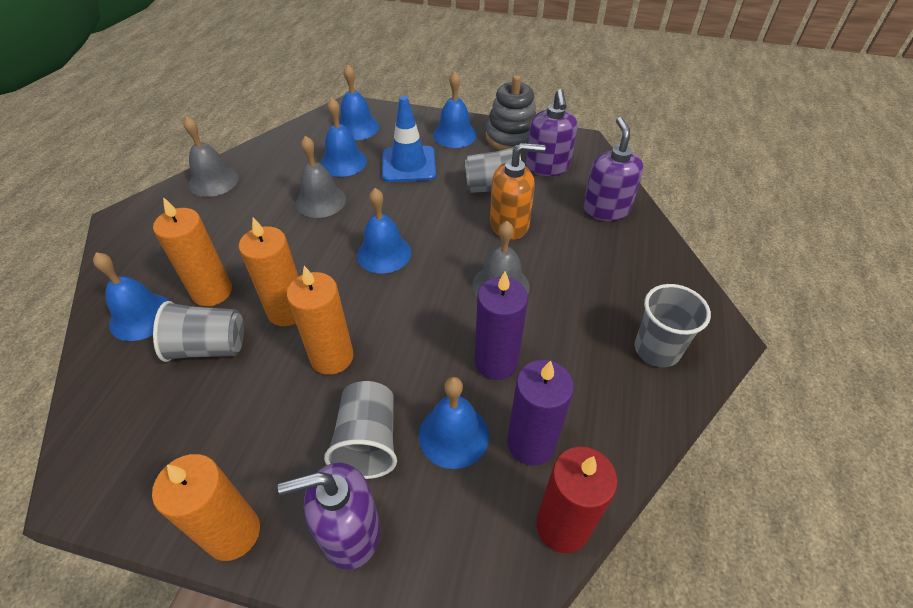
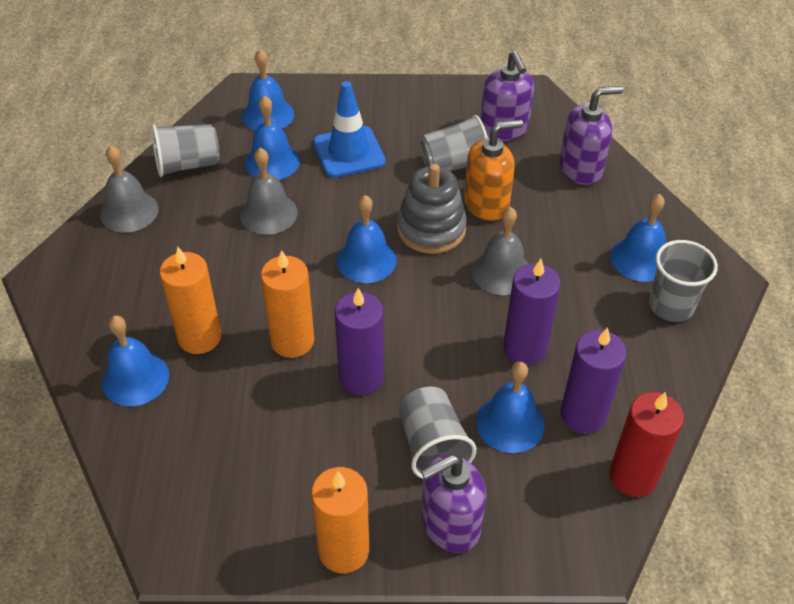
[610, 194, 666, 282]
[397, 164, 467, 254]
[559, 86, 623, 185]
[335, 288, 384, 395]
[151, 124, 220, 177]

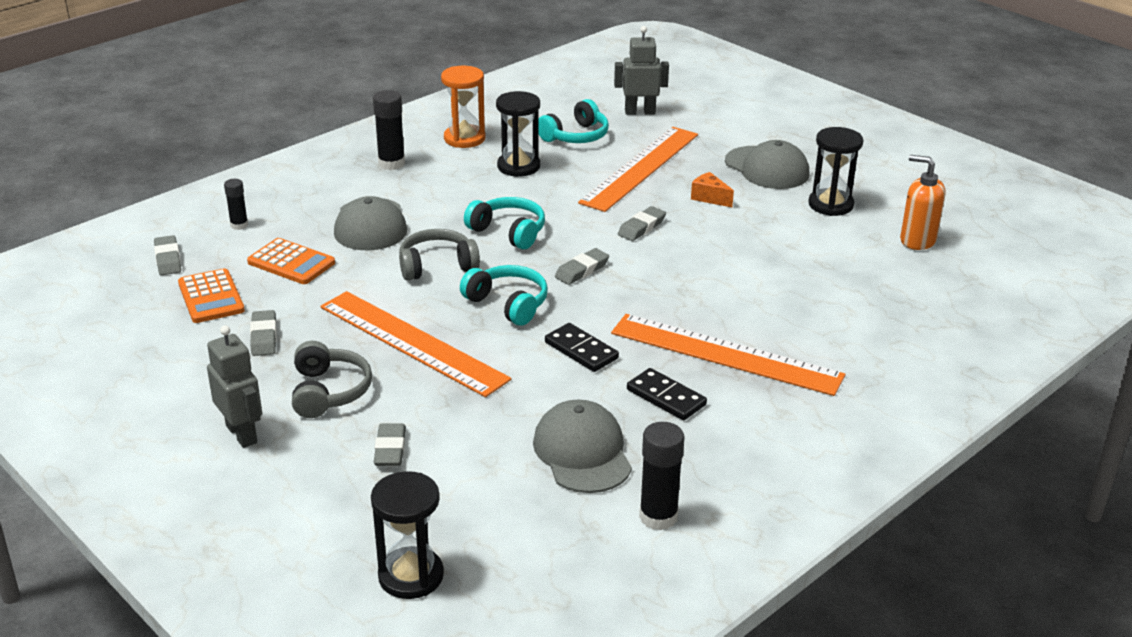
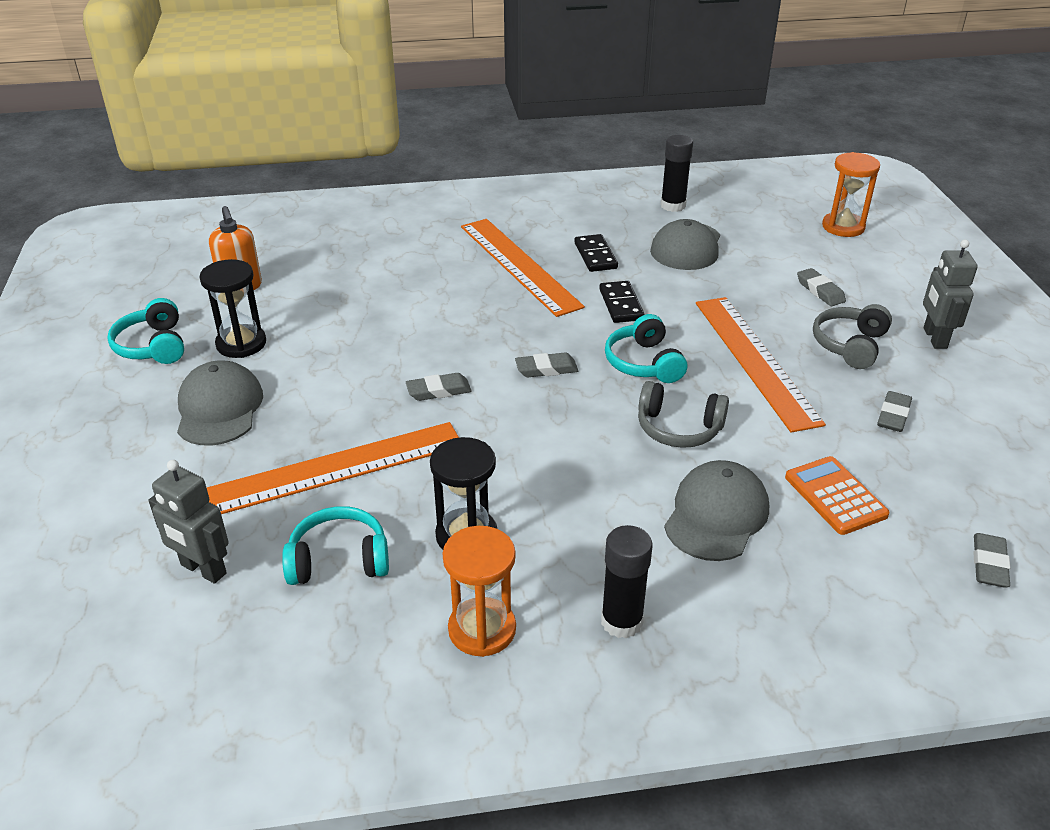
[691, 172, 734, 207] (first image)
[224, 179, 248, 230] (first image)
[107, 298, 184, 364]
[178, 268, 245, 323] (first image)
[797, 268, 846, 306]
[822, 152, 880, 237]

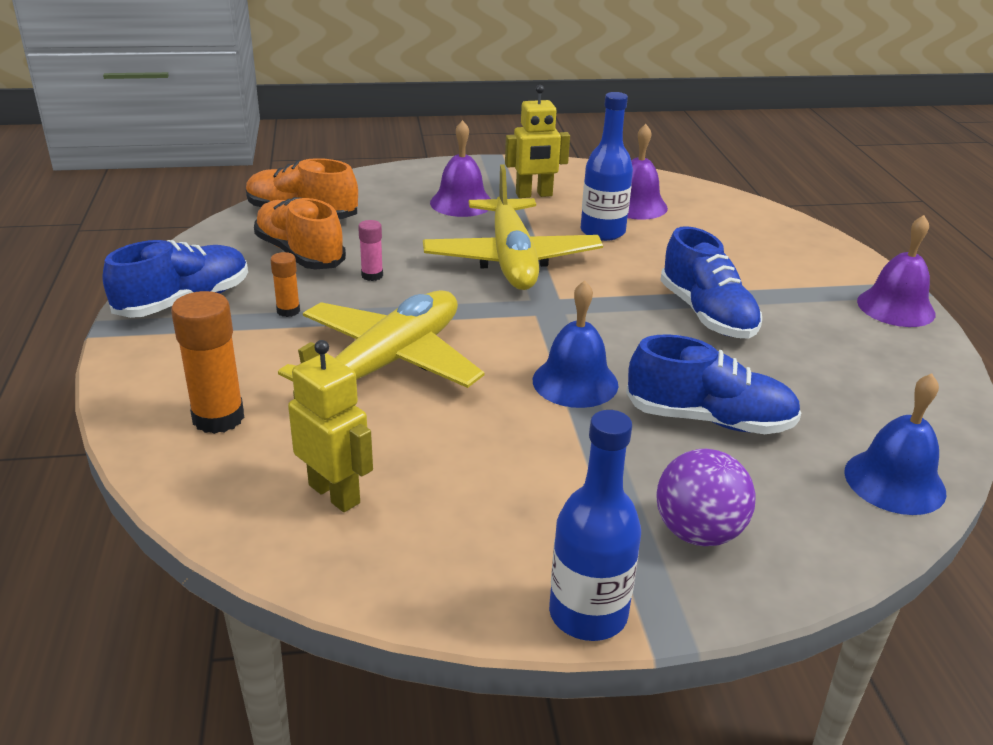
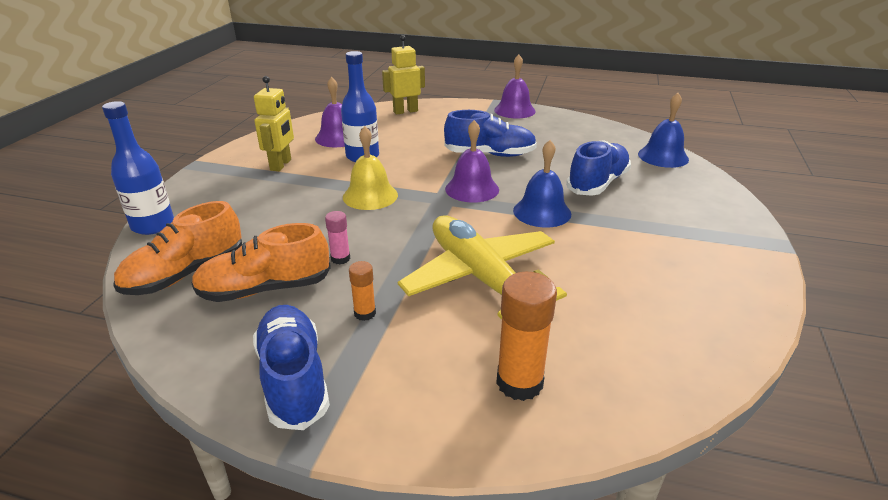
[445, 120, 499, 203]
[343, 126, 398, 210]
[382, 35, 425, 115]
[102, 101, 174, 235]
[656, 449, 756, 546] (first image)

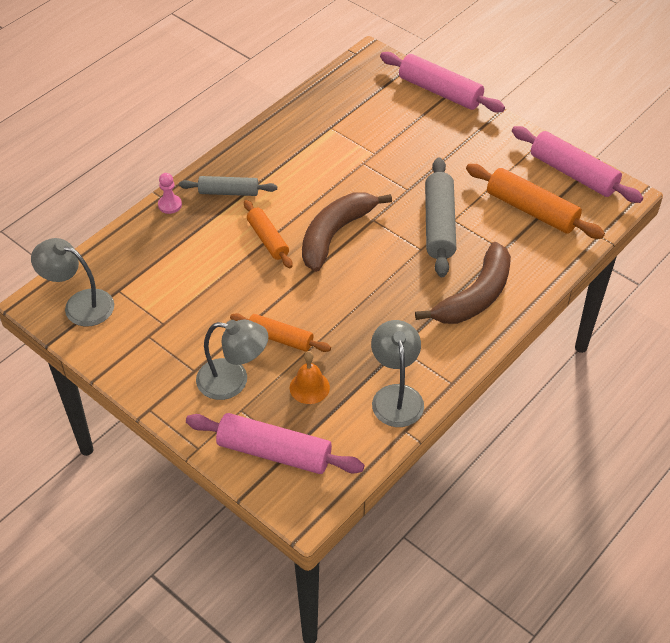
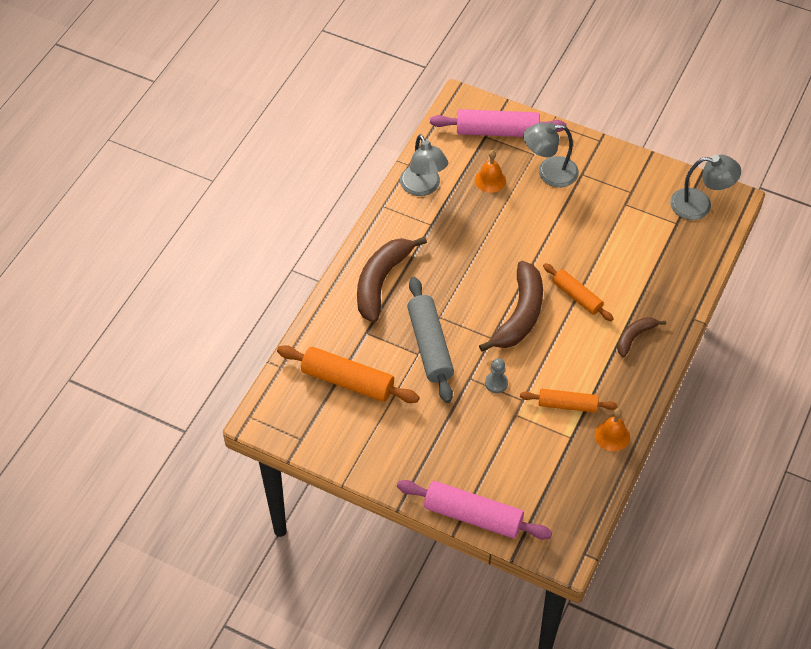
[512, 126, 643, 203] (first image)
[158, 173, 182, 214] (first image)
[617, 317, 666, 357]
[520, 389, 617, 413]
[485, 358, 508, 393]
[595, 408, 630, 451]

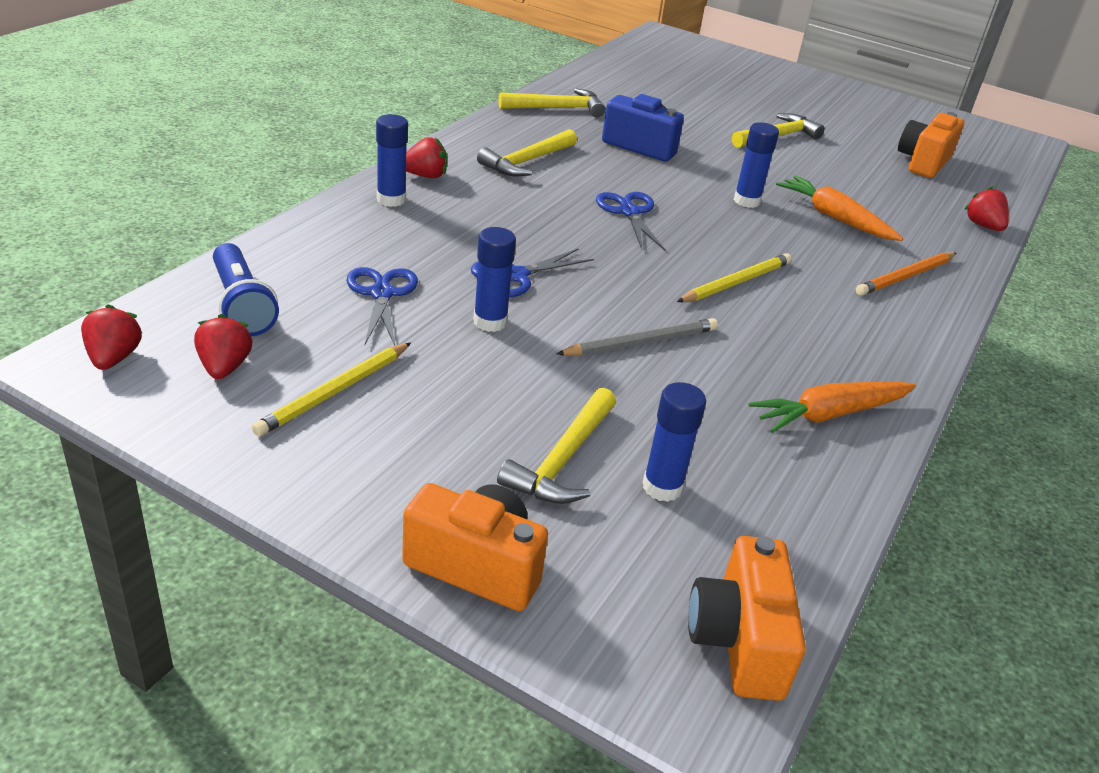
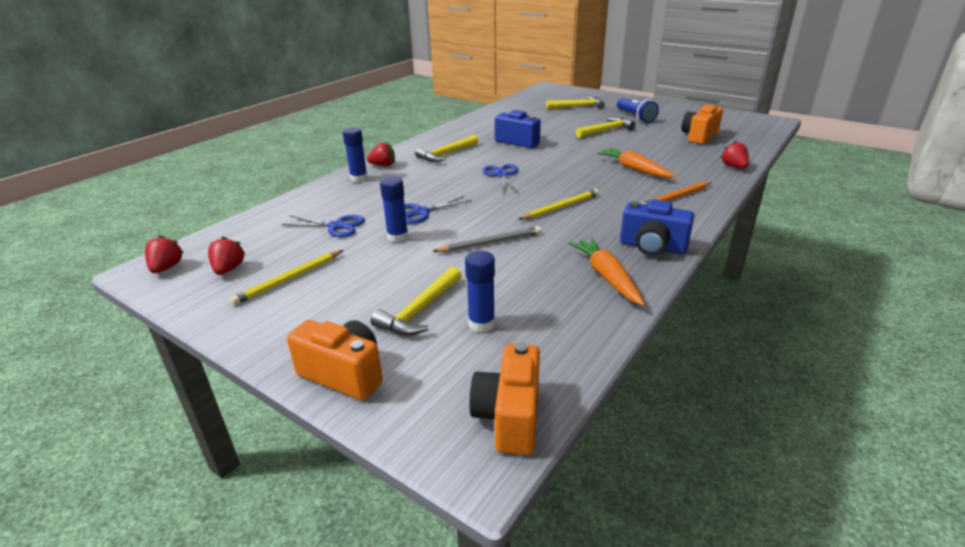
[546, 97, 605, 109]
[734, 122, 779, 208] (first image)
[617, 98, 659, 123]
[282, 215, 365, 237]
[568, 238, 645, 306]
[620, 199, 694, 256]

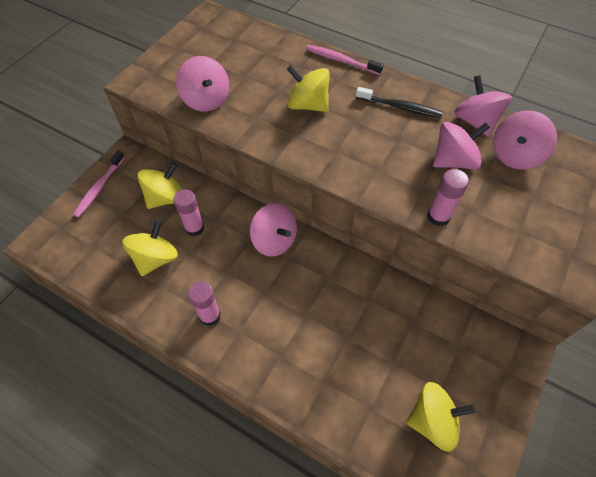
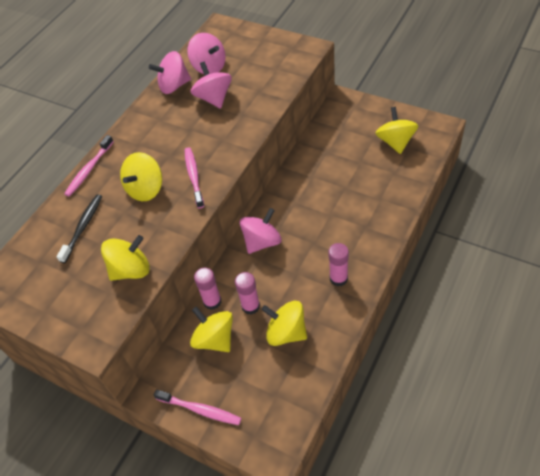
[101, 235, 150, 281]
[56, 194, 102, 263]
[194, 268, 222, 310]
[185, 147, 204, 209]

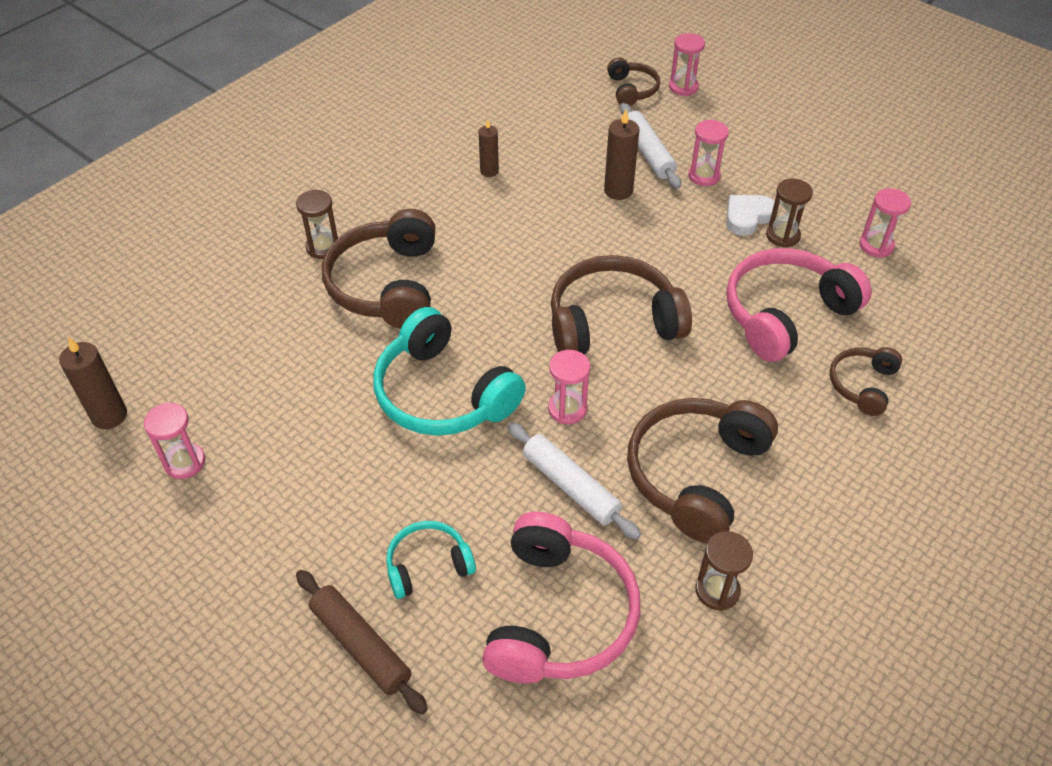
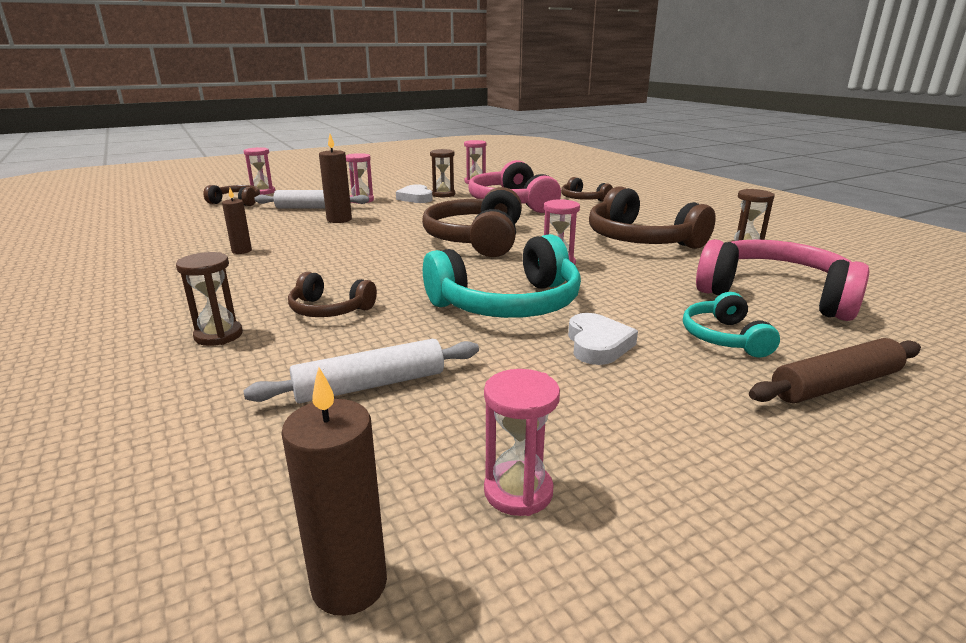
[288, 272, 377, 317]
[243, 339, 479, 403]
[568, 313, 638, 365]

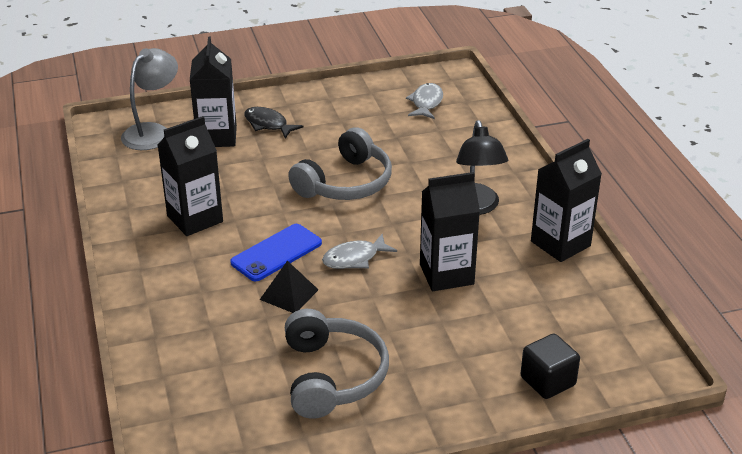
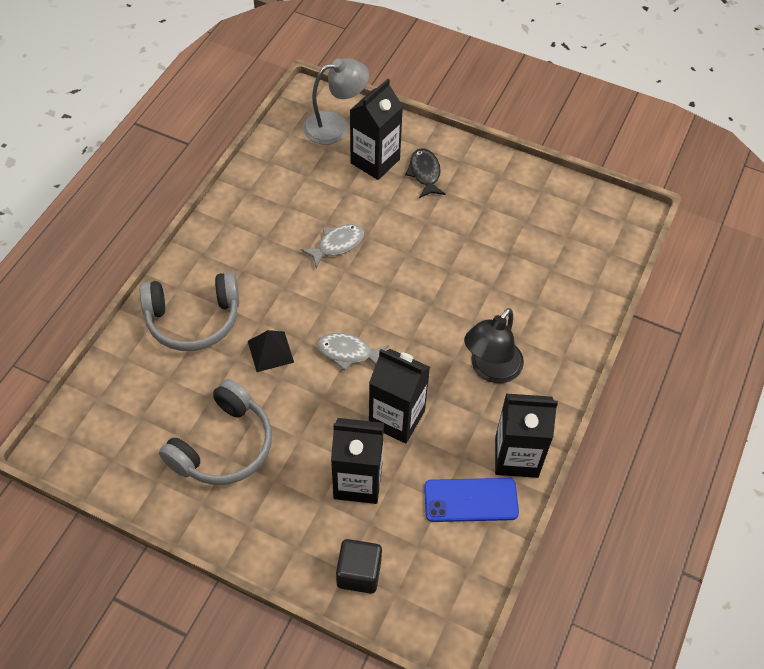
[301, 224, 364, 269]
[331, 418, 384, 504]
[140, 272, 239, 351]
[424, 478, 519, 522]

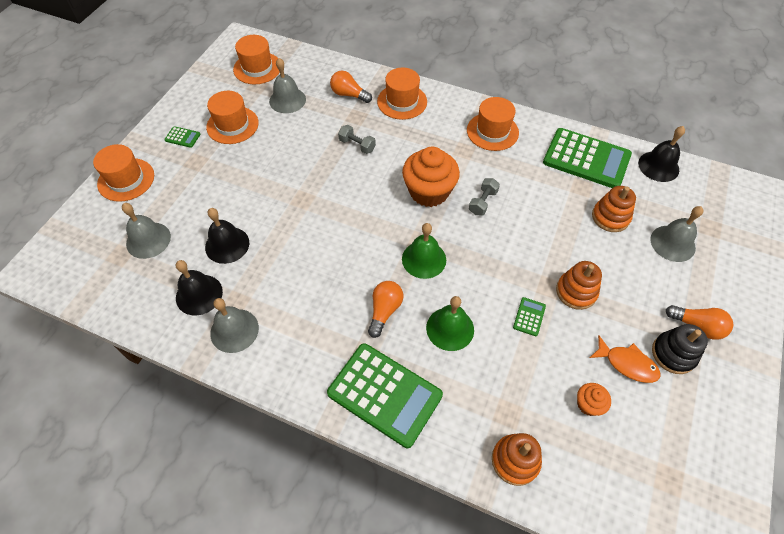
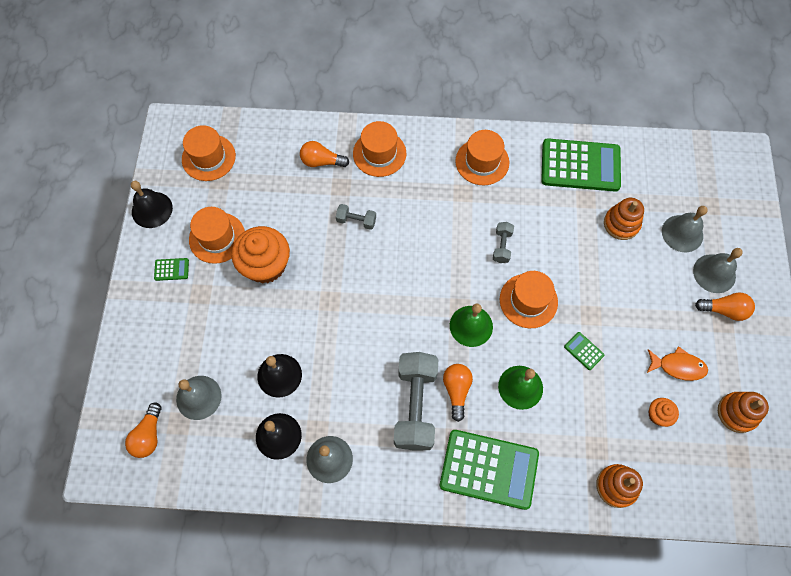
[693, 248, 743, 293]
[131, 181, 173, 228]
[500, 271, 558, 328]
[232, 226, 290, 283]
[718, 392, 769, 433]
[564, 332, 604, 370]
[652, 324, 708, 374] (first image)
[394, 352, 438, 451]
[125, 403, 162, 458]

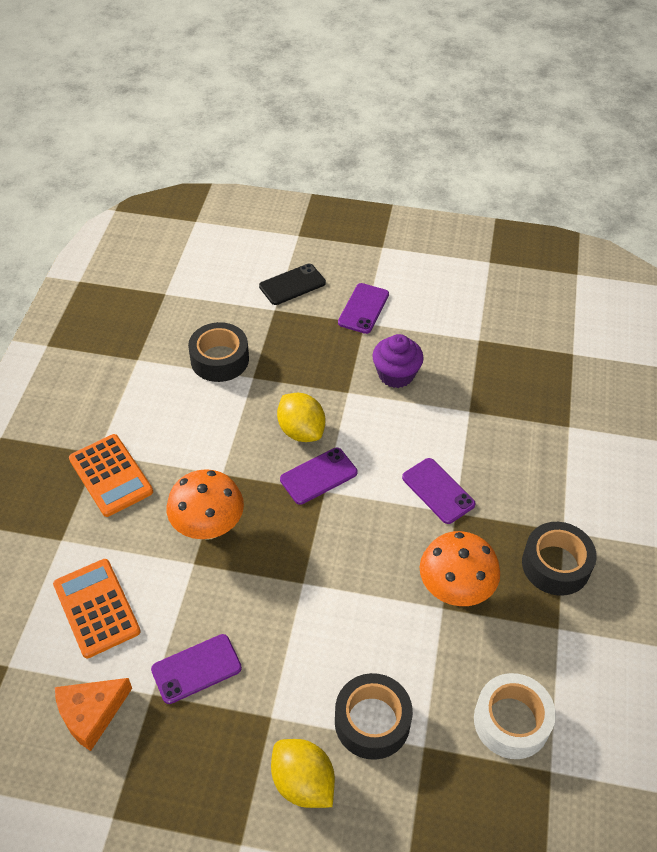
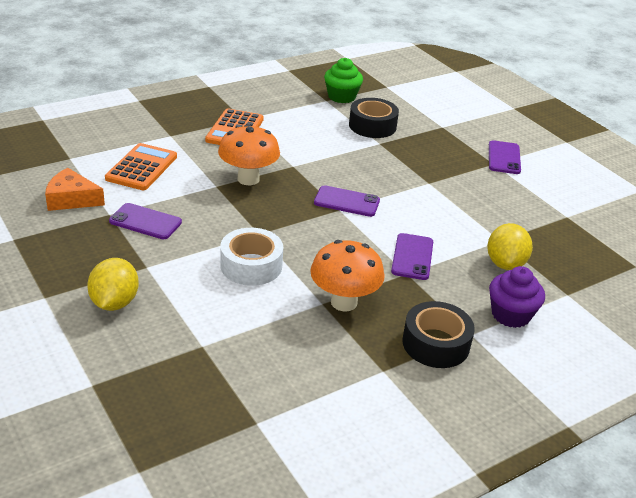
[259, 264, 326, 305] (first image)
[489, 140, 521, 174]
[489, 266, 545, 328]
[487, 223, 533, 270]
[335, 673, 413, 760] (first image)
[220, 228, 283, 286]
[324, 58, 363, 103]

